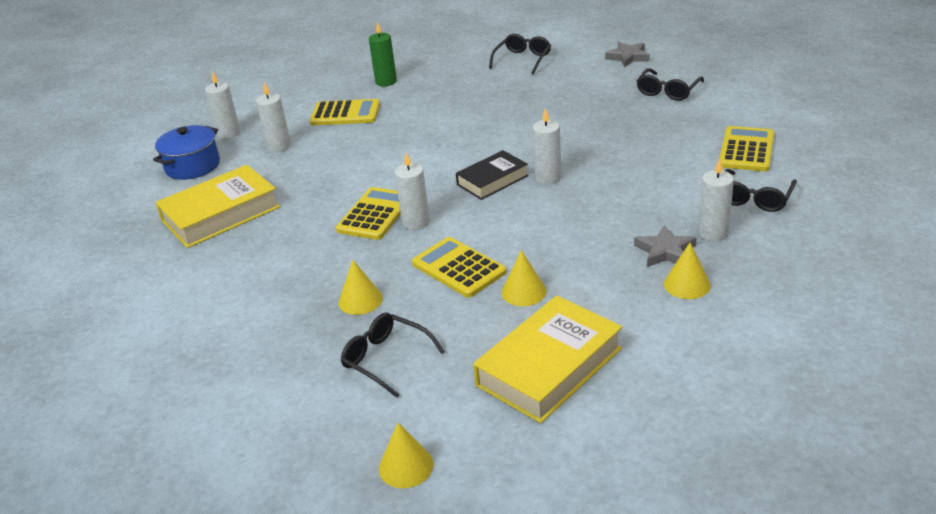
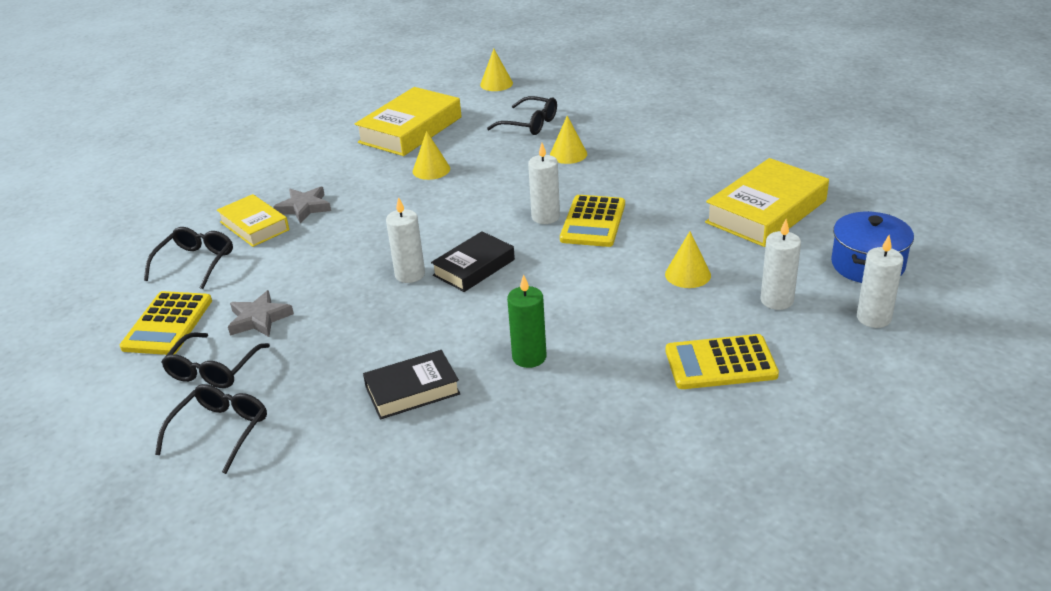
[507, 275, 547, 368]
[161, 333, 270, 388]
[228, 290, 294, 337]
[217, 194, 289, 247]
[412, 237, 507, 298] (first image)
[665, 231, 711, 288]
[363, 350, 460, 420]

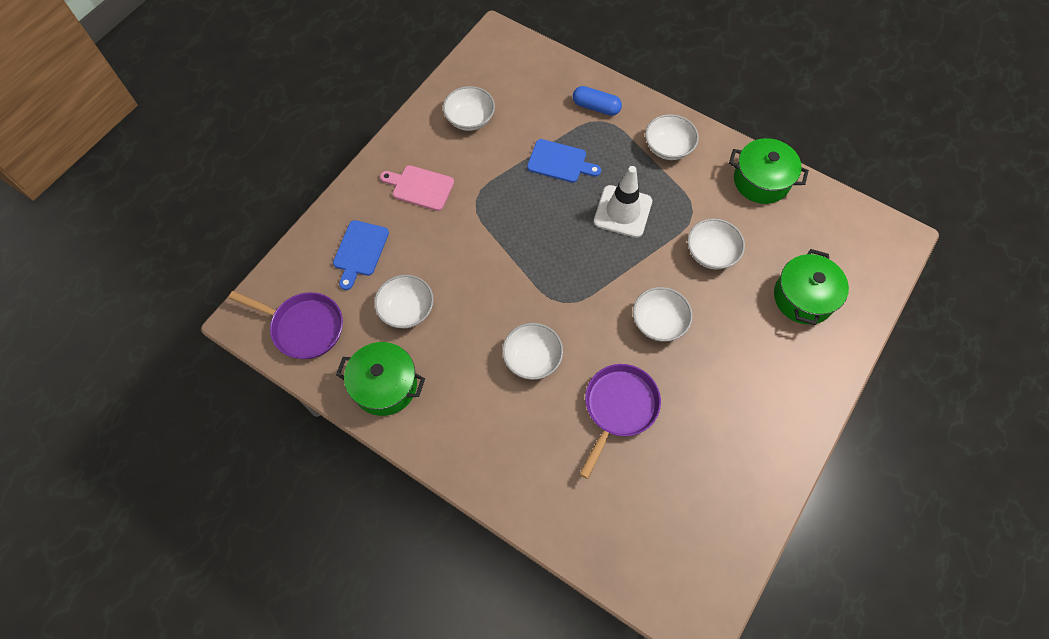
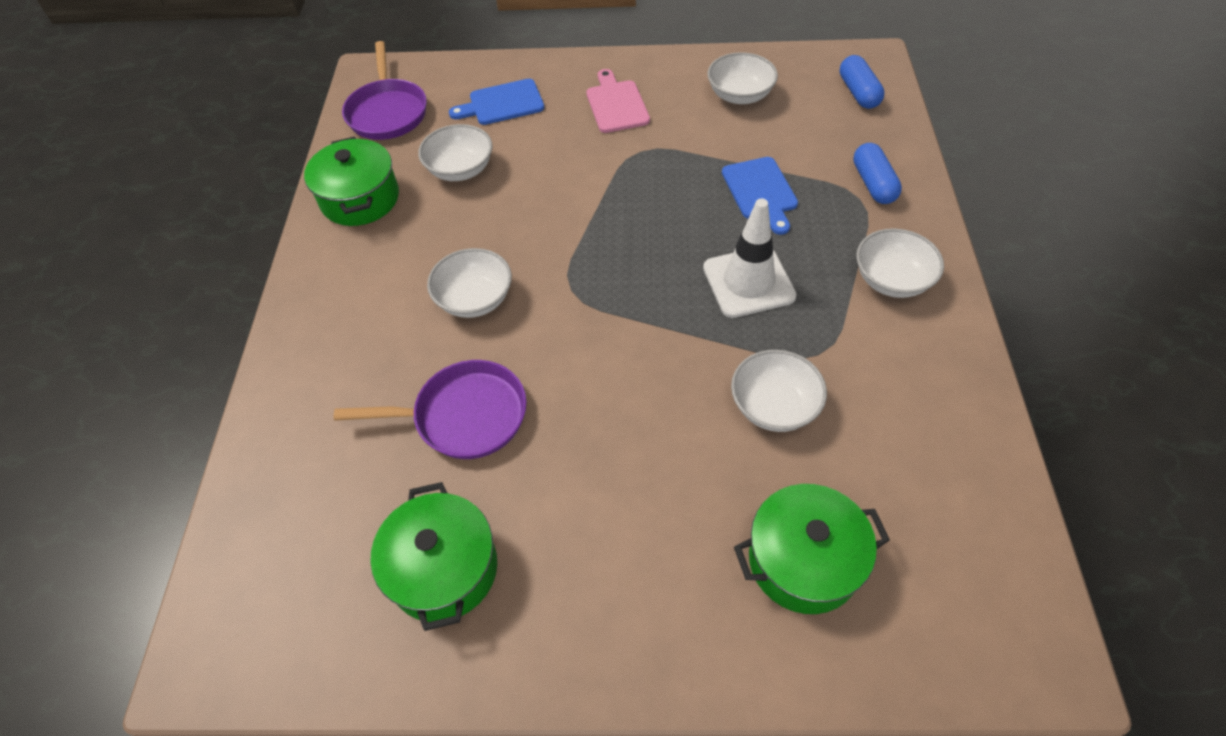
[370, 482, 497, 631]
[633, 287, 693, 341] (first image)
[840, 55, 885, 109]

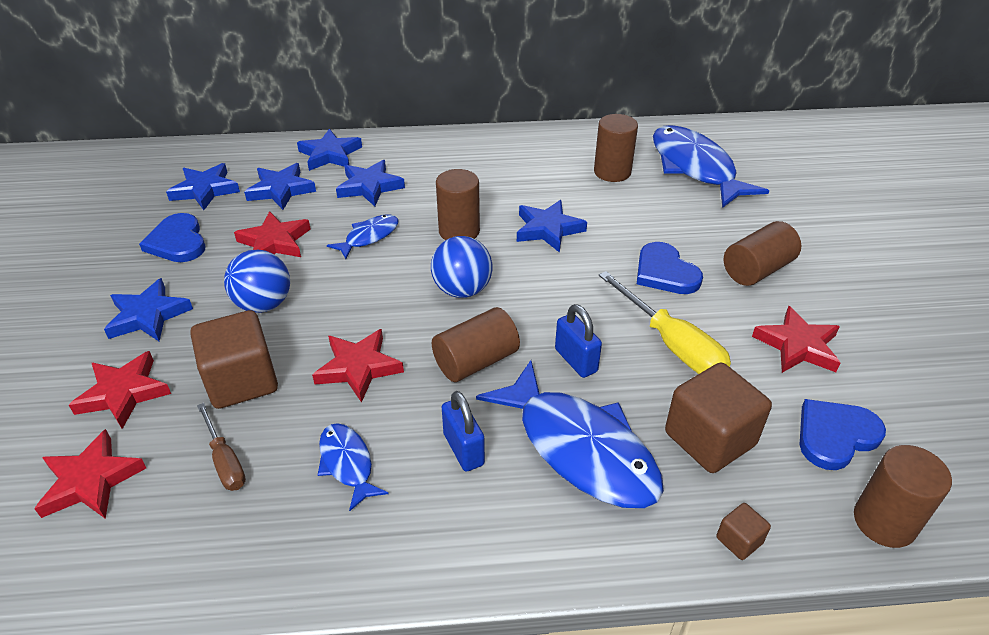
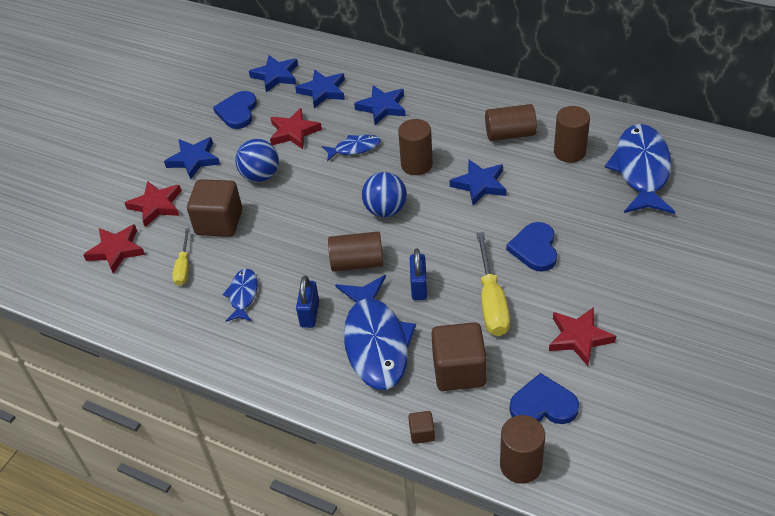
[297, 129, 362, 171] (first image)
[485, 104, 537, 141]
[312, 329, 404, 403] (first image)
[172, 228, 190, 286]

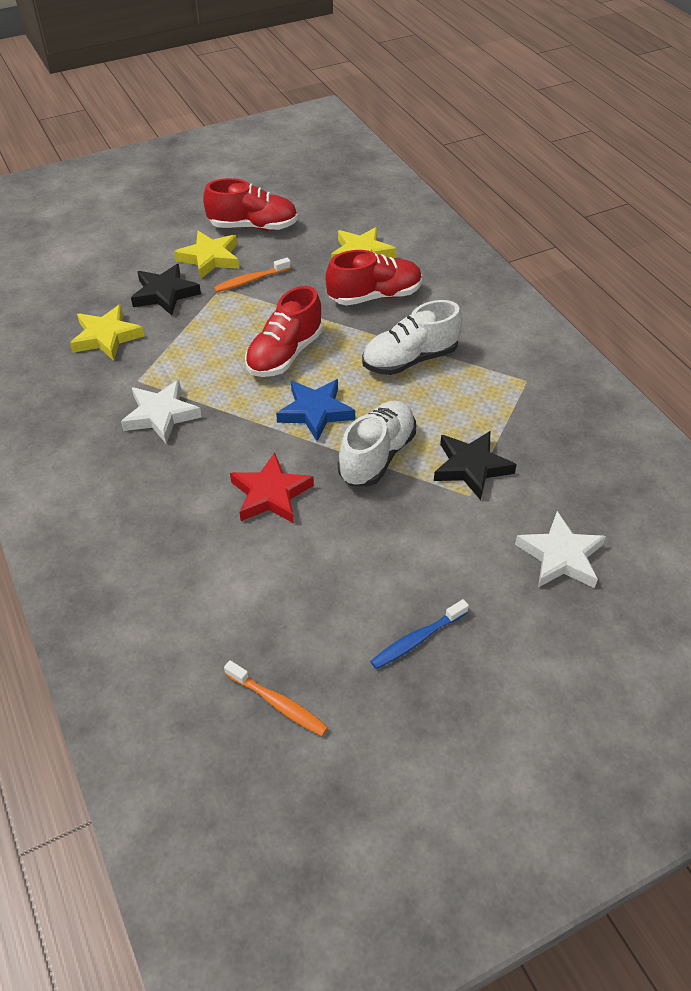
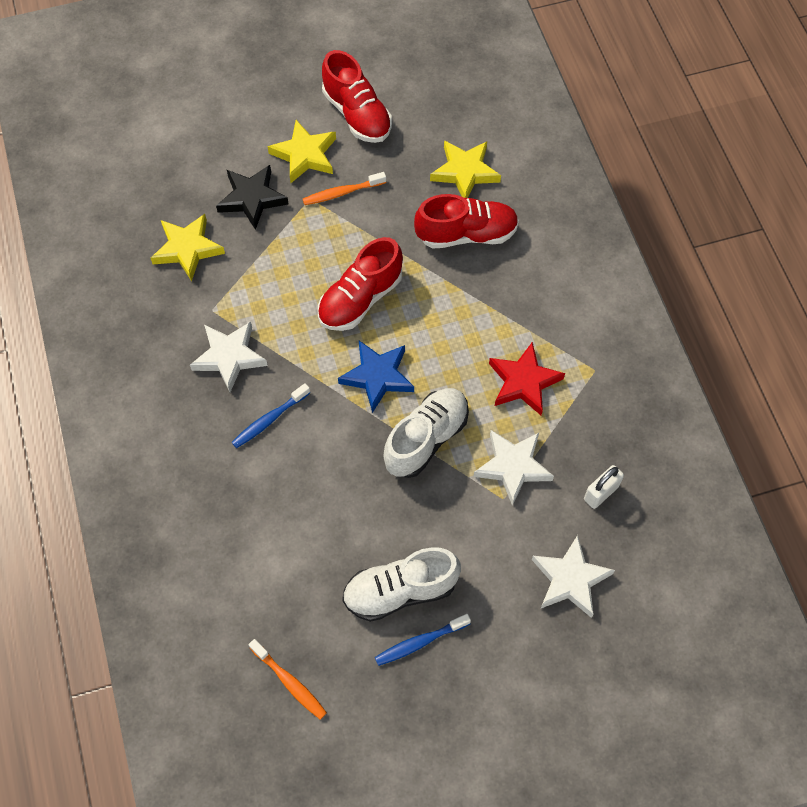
[322, 50, 392, 143]
[342, 547, 461, 622]
[473, 430, 554, 506]
[489, 342, 565, 415]
[232, 383, 310, 448]
[584, 465, 624, 509]

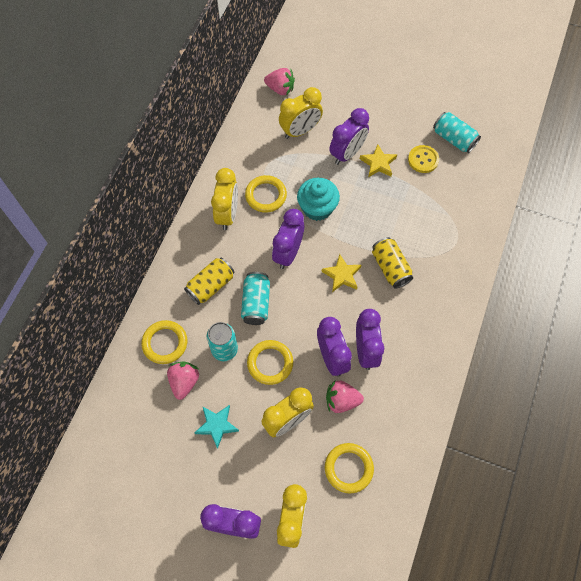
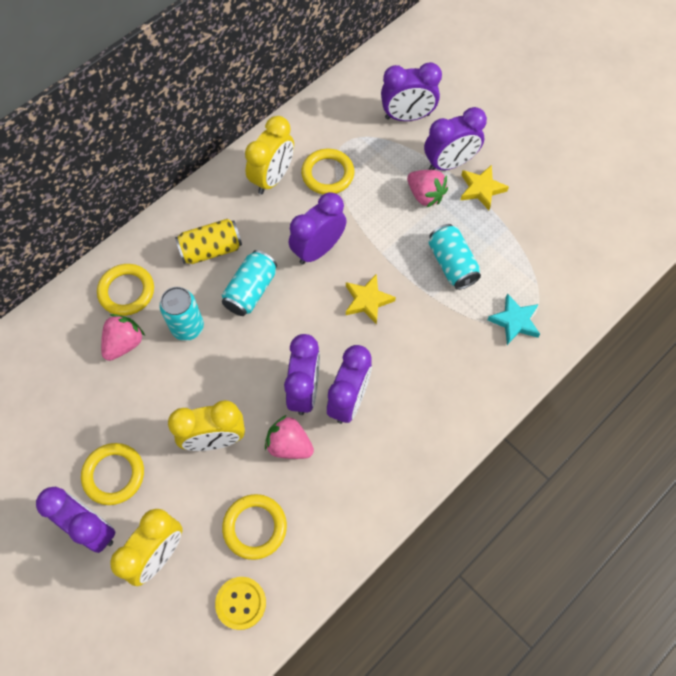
[407, 170, 448, 208]
[381, 62, 442, 121]
[429, 224, 481, 290]
[215, 577, 266, 630]
[297, 178, 340, 221] (first image)
[372, 237, 413, 289] (first image)
[81, 443, 144, 505]
[487, 293, 540, 345]

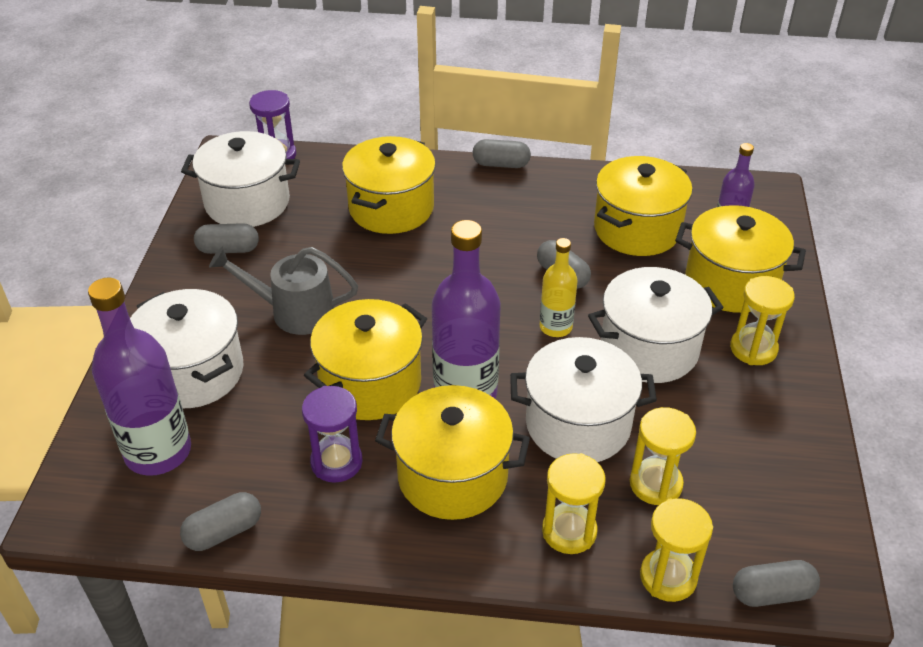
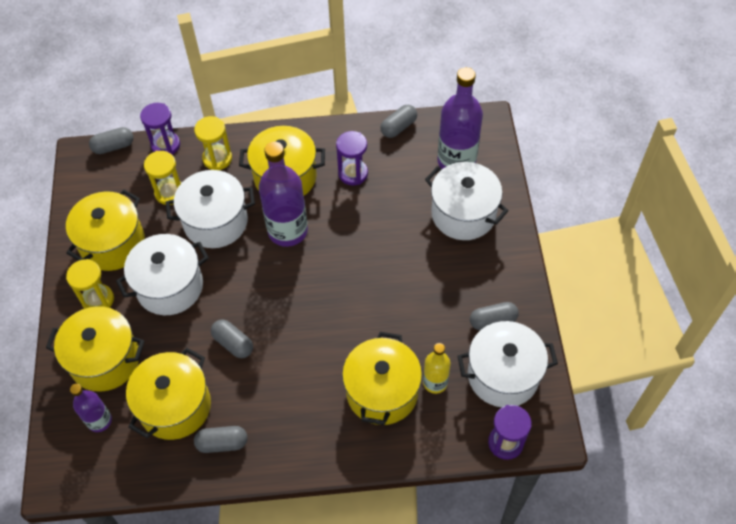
[194, 426, 247, 453]
[423, 343, 451, 394]
[209, 247, 358, 335] (first image)
[66, 190, 145, 271]
[140, 103, 180, 155]

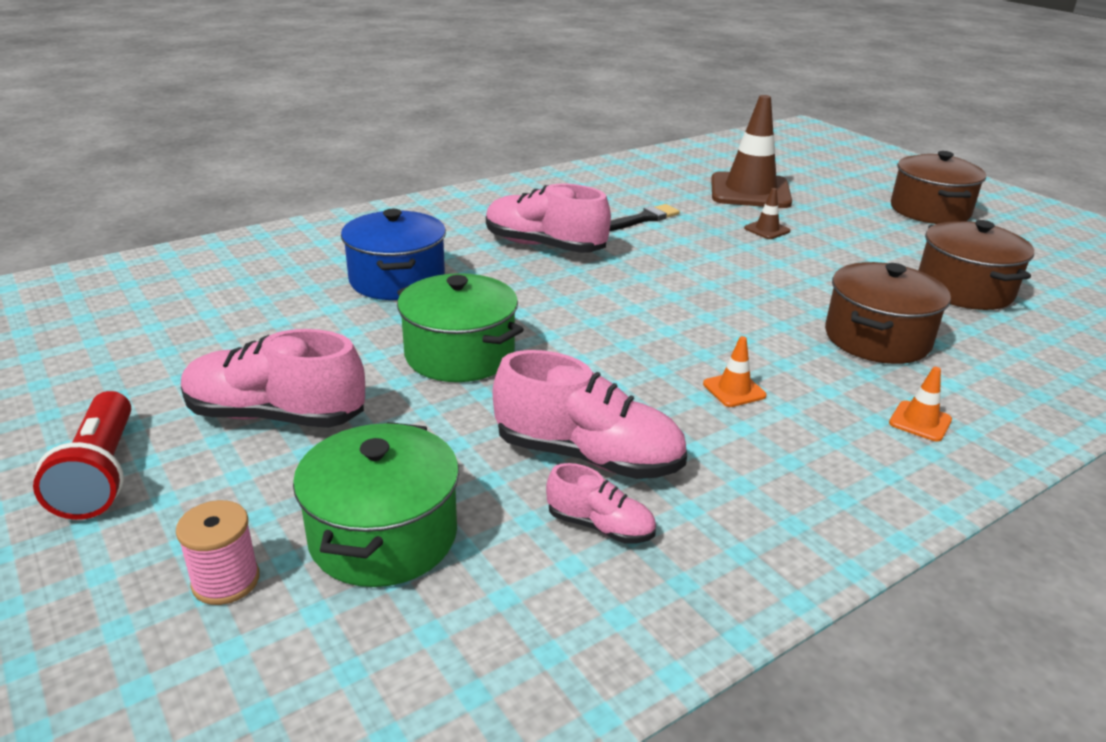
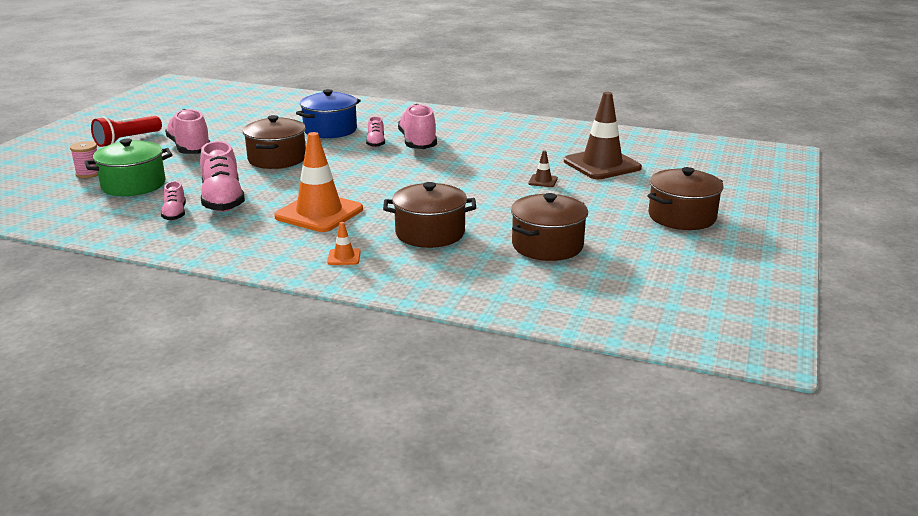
[610, 204, 680, 231] (first image)
[243, 115, 306, 169]
[274, 132, 363, 232]
[366, 116, 385, 148]

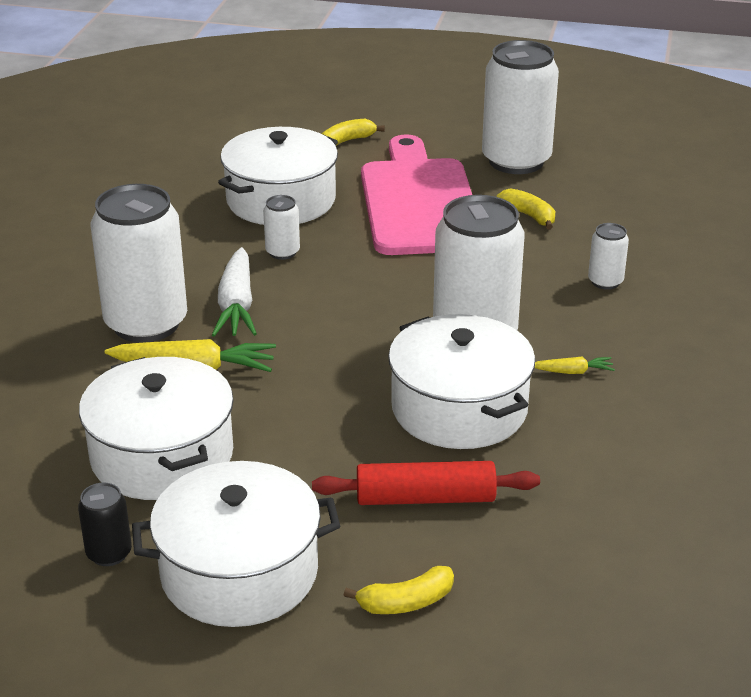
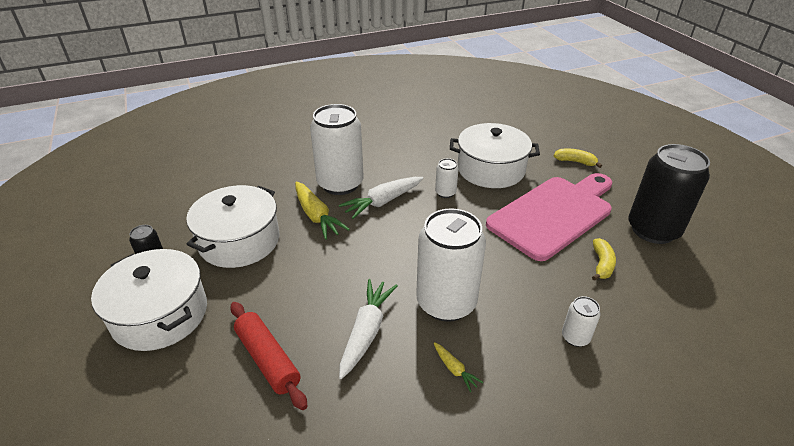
[628, 144, 710, 244]
[339, 279, 398, 379]
[344, 566, 454, 614] (first image)

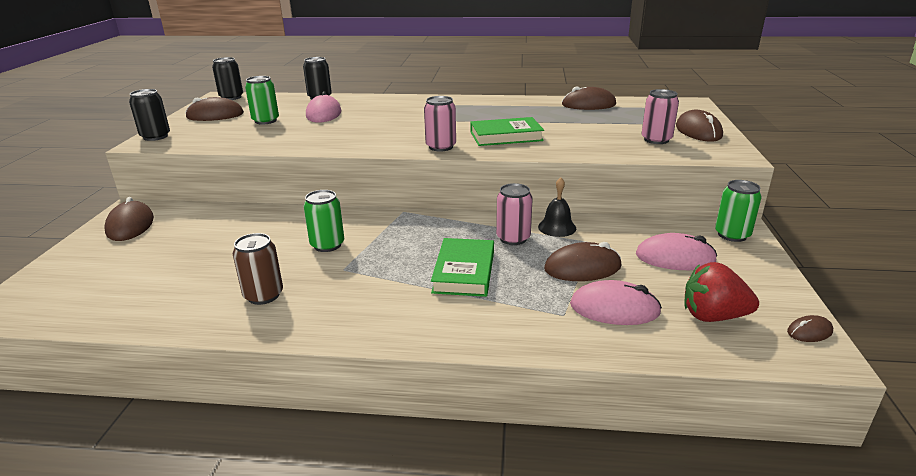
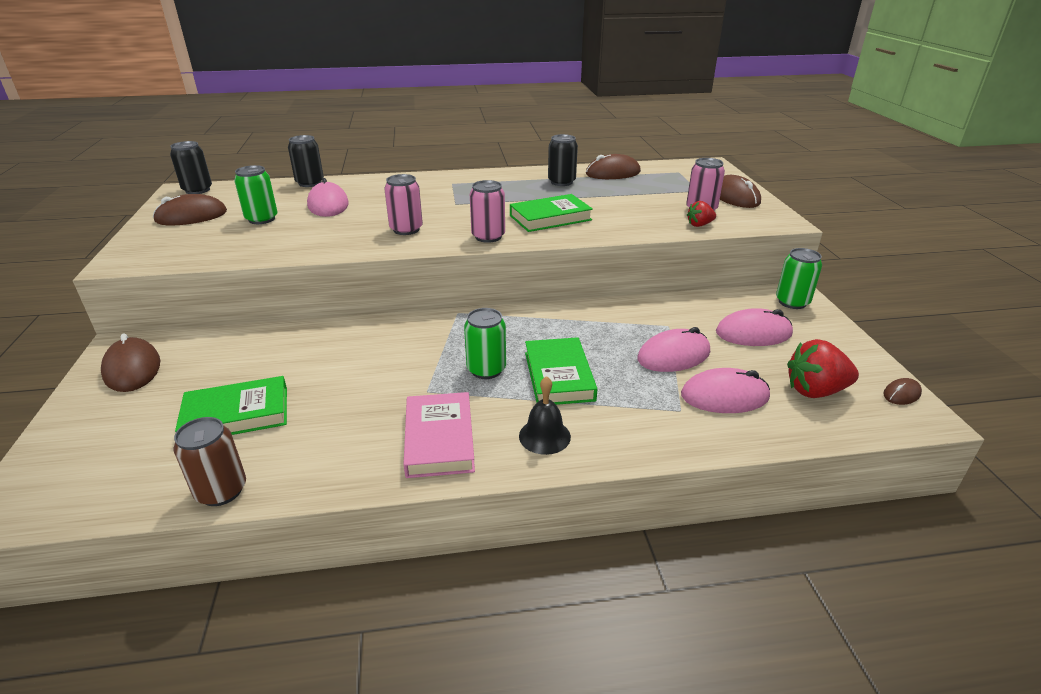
[548, 134, 578, 186]
[519, 376, 571, 455]
[384, 174, 423, 235]
[464, 308, 506, 379]
[174, 417, 246, 506]
[637, 327, 710, 372]
[687, 201, 716, 227]
[175, 376, 287, 435]
[403, 392, 475, 478]

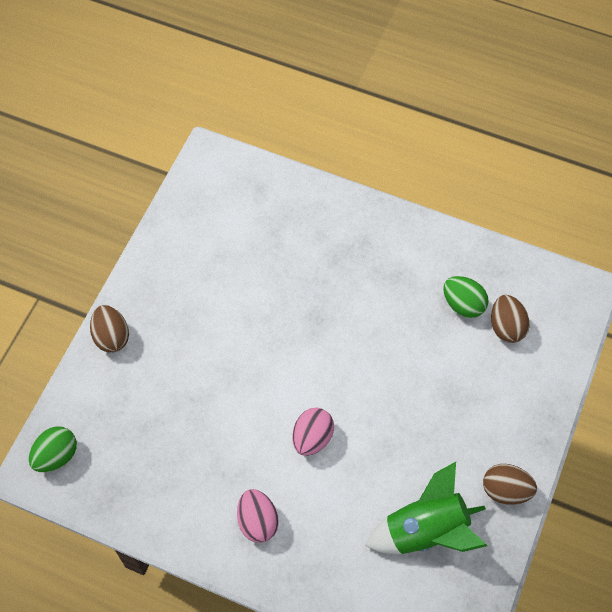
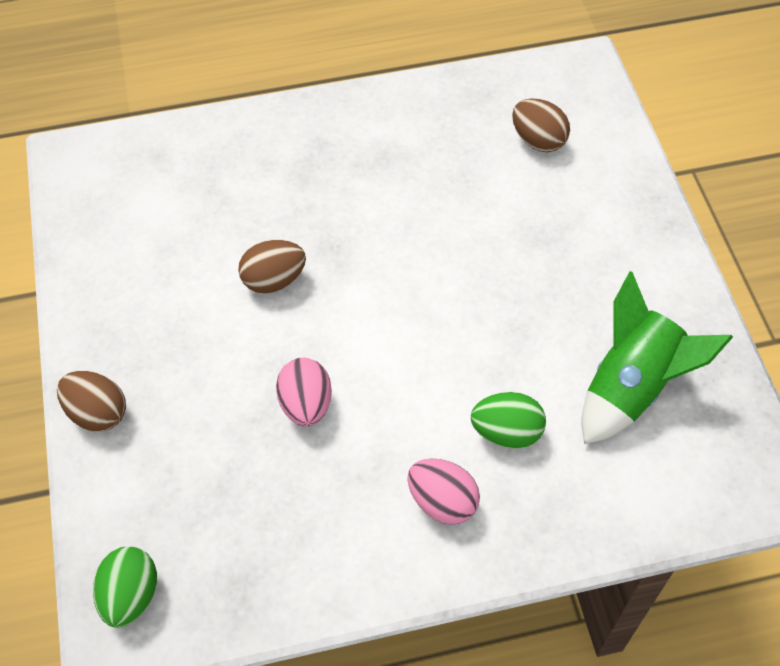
[471, 392, 546, 449]
[276, 358, 332, 426]
[238, 240, 306, 293]

